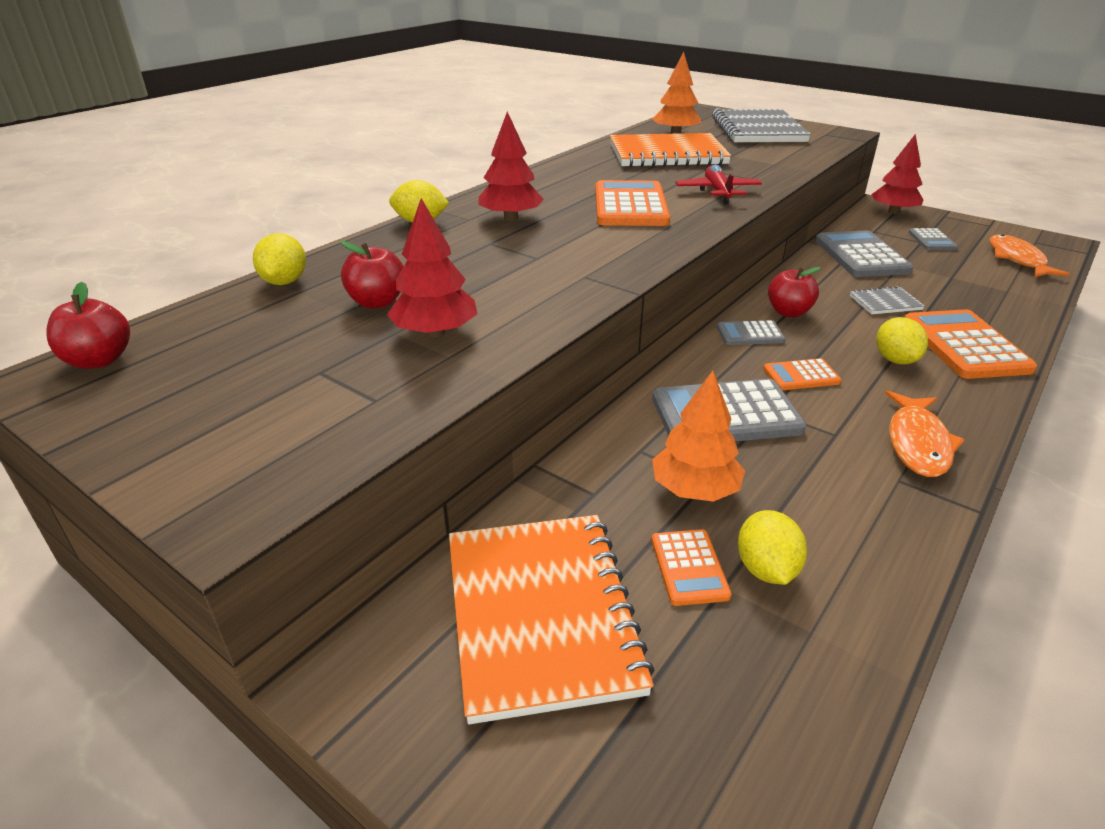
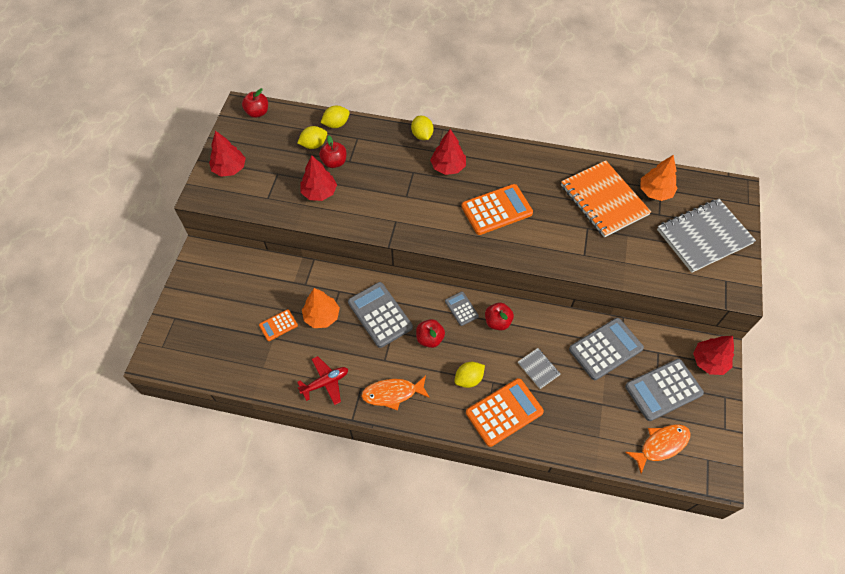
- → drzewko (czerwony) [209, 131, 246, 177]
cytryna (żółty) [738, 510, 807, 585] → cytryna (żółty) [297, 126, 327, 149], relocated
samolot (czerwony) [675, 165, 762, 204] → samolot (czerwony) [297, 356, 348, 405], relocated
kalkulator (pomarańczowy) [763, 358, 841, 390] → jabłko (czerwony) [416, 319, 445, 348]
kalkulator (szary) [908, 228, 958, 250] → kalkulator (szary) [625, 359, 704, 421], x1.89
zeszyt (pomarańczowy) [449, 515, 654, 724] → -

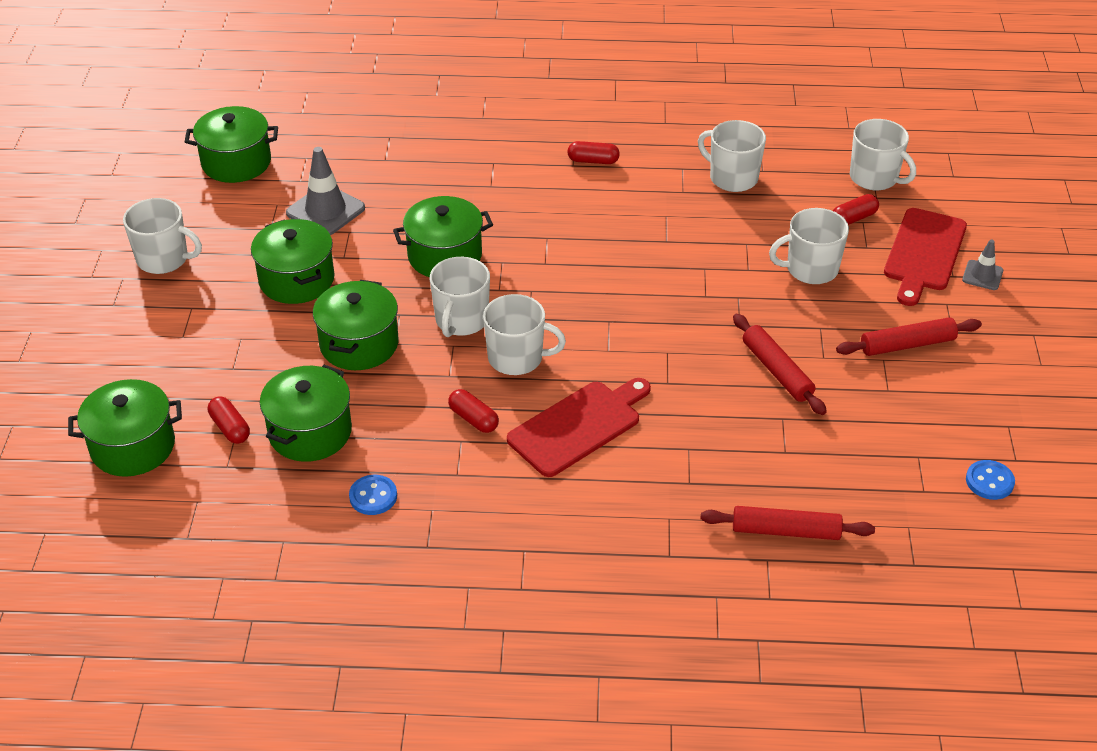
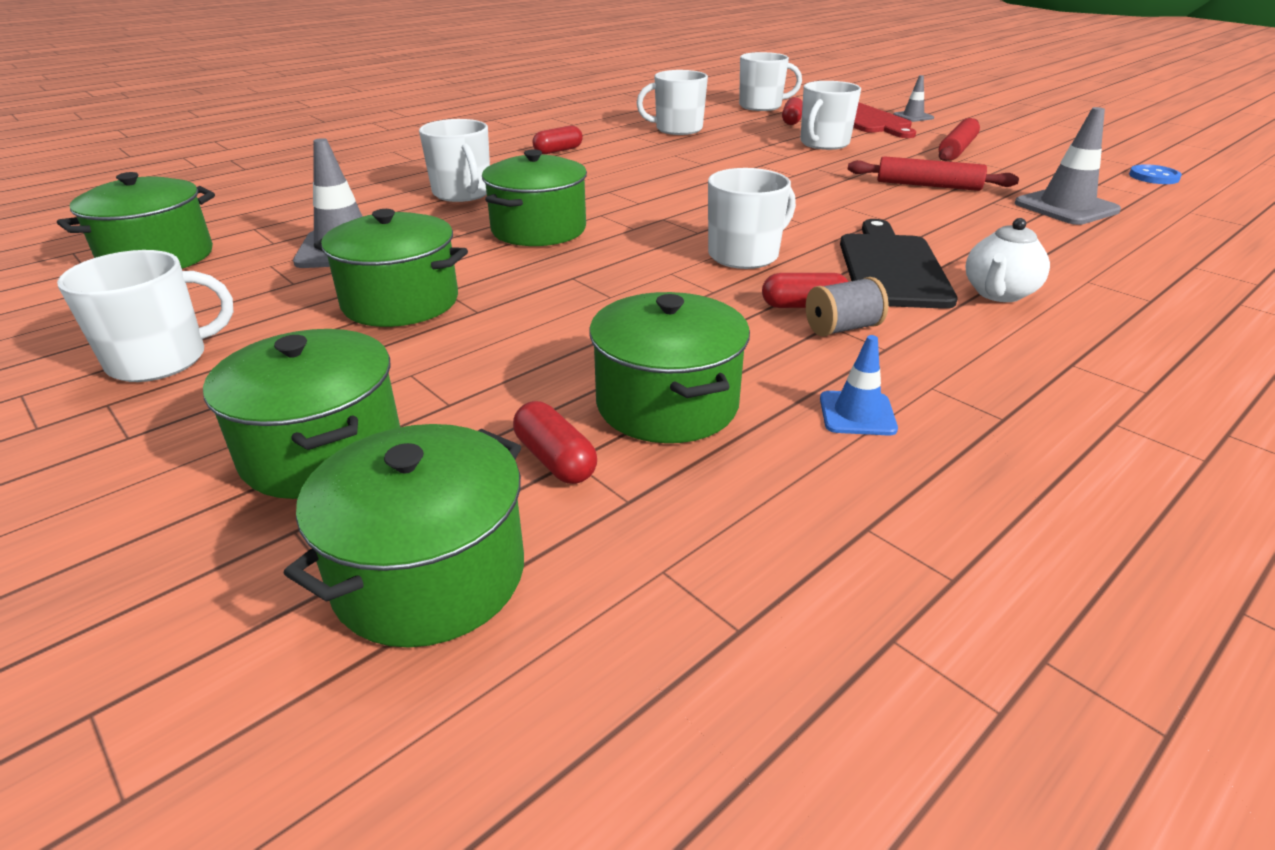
garnek (zielony) [313, 280, 398, 370] → garnek (zielony) [203, 329, 400, 499], relocated
kubek (biały) [430, 257, 490, 337] → kubek (biały) [419, 119, 490, 202], relocated
kapsułka (czerwony) [208, 396, 250, 444] → kapsułka (czerwony) [513, 401, 597, 484], 45 degrees clockwise
- → szpulka (szary) [806, 277, 888, 337]
guzik (niebieski) [349, 475, 397, 515] → pachołek (niebieski) [820, 335, 898, 436]
deska do krojenia (czerwony) [507, 378, 651, 477] → deska do krojenia (czarny) [840, 219, 958, 309]
- → imbryk (biały) [966, 218, 1050, 302]
- → pachołek (szary) [1015, 107, 1121, 225]
wałek do ciasta (czerwony) [701, 506, 875, 540] → -

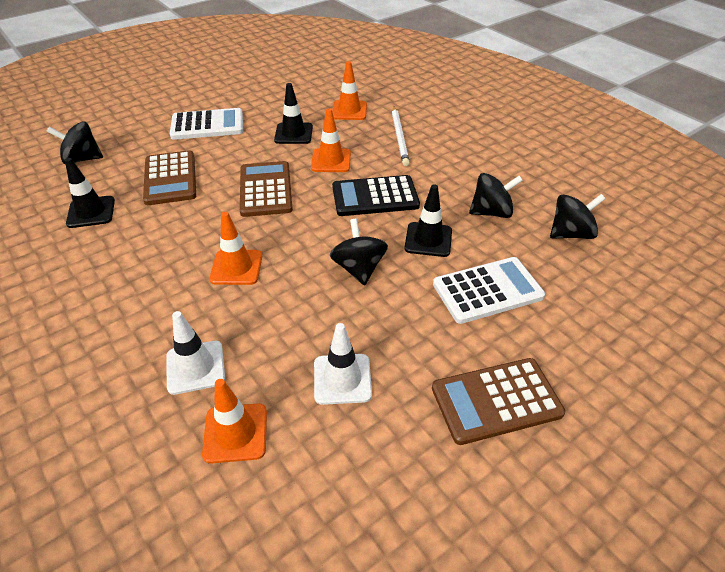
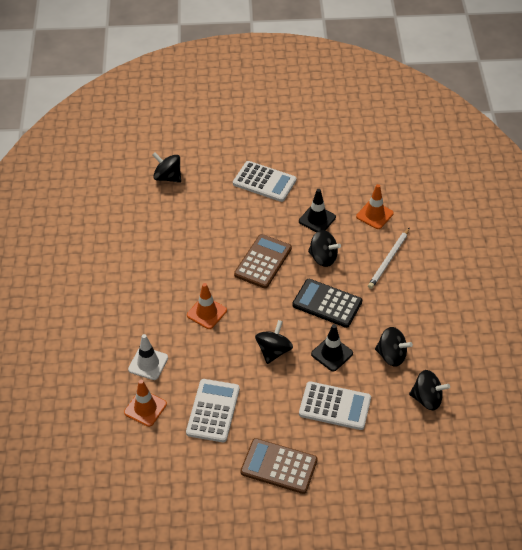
pachołek (biały) [314, 323, 372, 405] → kalkulator (biały) [186, 379, 240, 442]
pachołek (pomarańczowy) [311, 109, 351, 172] → bączek (czarny) [308, 230, 341, 267]
pachołek (czarny) [65, 158, 115, 228] → -
kalkulator (brązowy) [143, 150, 196, 205] → -

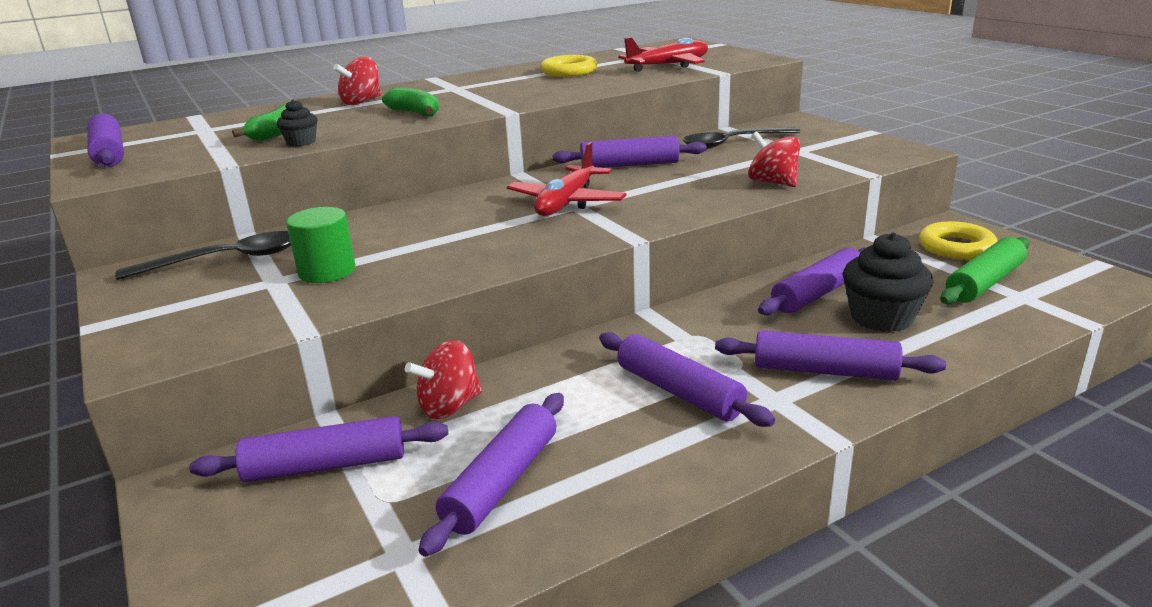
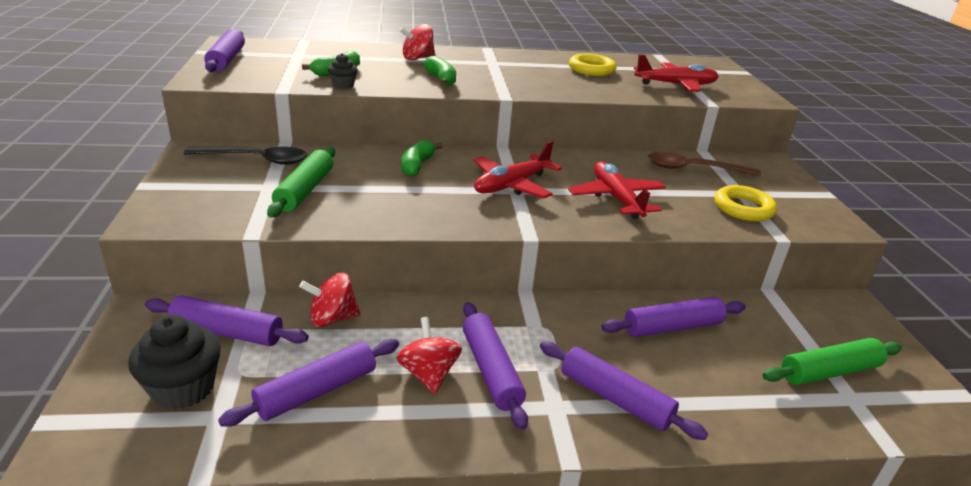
muffinka (czarny) [843, 233, 933, 332] → muffinka (czarny) [128, 314, 221, 410], relocated
walec (zielony) [286, 207, 355, 283] → wałek do ciasta (zielony) [267, 147, 335, 218]
bączek (czerwony) [748, 131, 800, 187] → bączek (czerwony) [397, 317, 462, 394], relocated
- → banan (zielony) [401, 140, 443, 177]
- → samolot (czerwony) [568, 161, 666, 219]
łyżka (czarny) [683, 127, 801, 149] → łyżka (brązowy) [648, 152, 761, 176]
pierścień (żółty) [919, 221, 998, 259] → pierścień (żółty) [715, 185, 777, 221], relocated
wałek do ciasta (fioletowy) [552, 136, 707, 168] → -

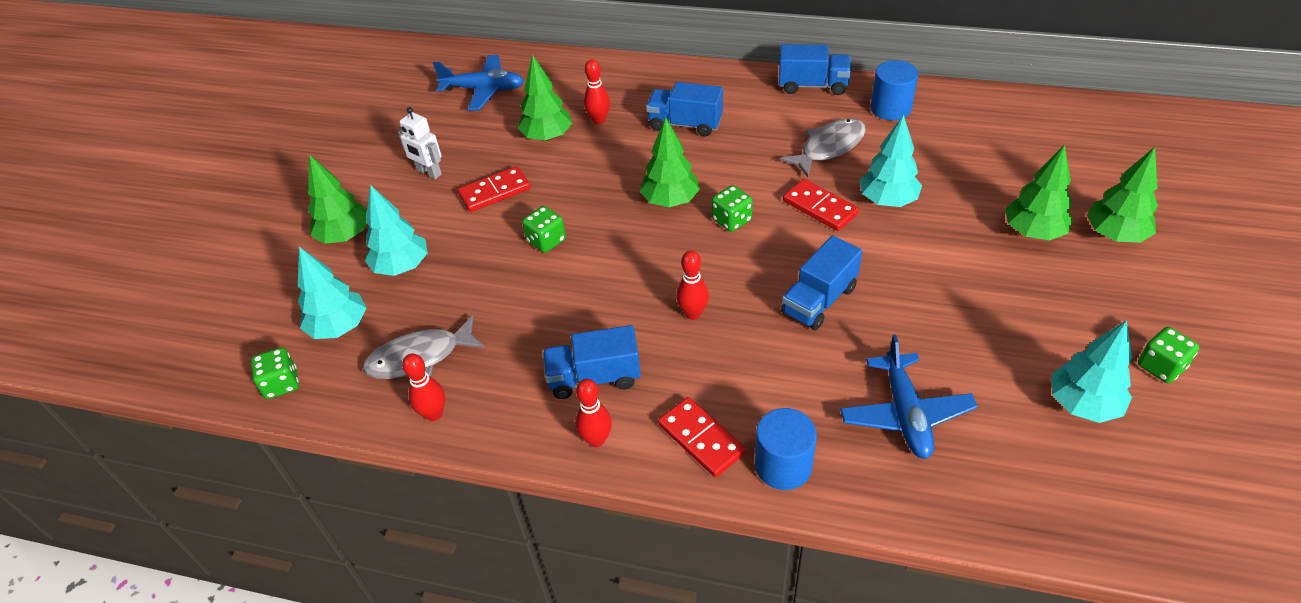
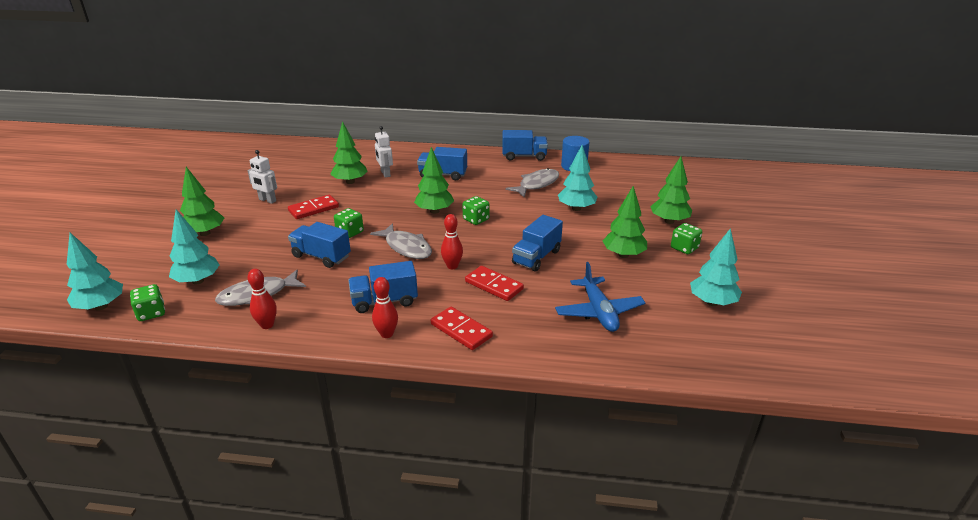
drzewko (turkusowy) [365, 185, 428, 276] → drzewko (turkusowy) [67, 233, 123, 311], relocated
- → ciężarówka (niebieski) [288, 222, 351, 268]
- → ryba (szary) [370, 223, 432, 259]
kręgiel (czerwony) [584, 59, 610, 124] → robot (biały) [375, 126, 393, 178]
kostka domina (czerwony) [783, 179, 859, 231] → kostka domina (czerwony) [465, 266, 524, 301], relocated
drzewko (zielony) [1087, 147, 1158, 243] → drzewko (zielony) [603, 186, 647, 258], relocated
kostka do gry (zielony) [1138, 327, 1199, 383] → kostka do gry (zielony) [671, 223, 702, 254], relocated
samolot (niebieski) [433, 55, 524, 111] → -
walec (niebieski) [755, 408, 817, 490] → -

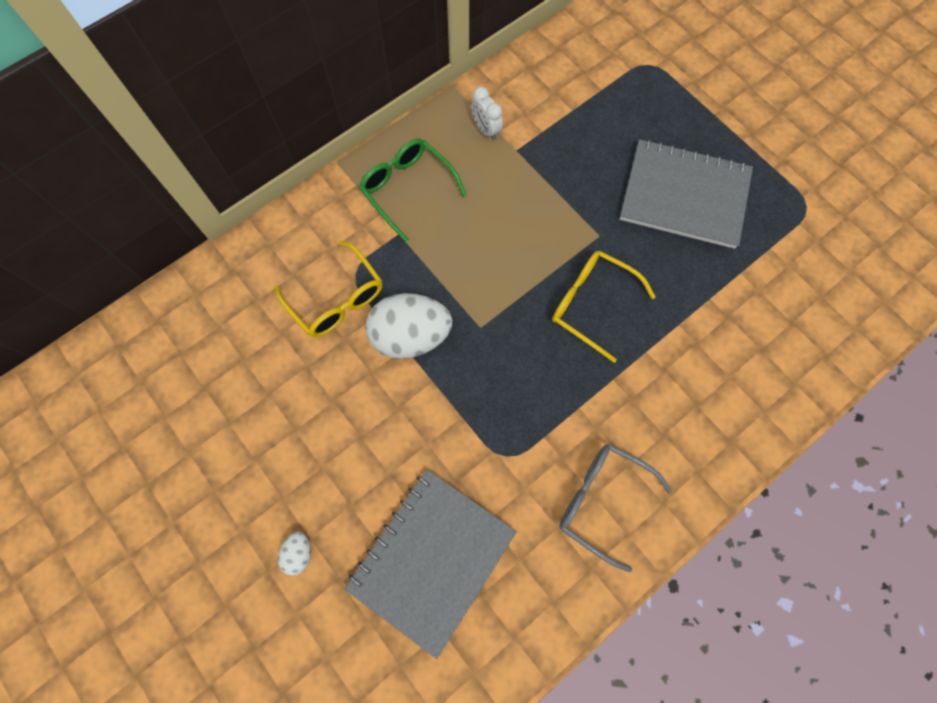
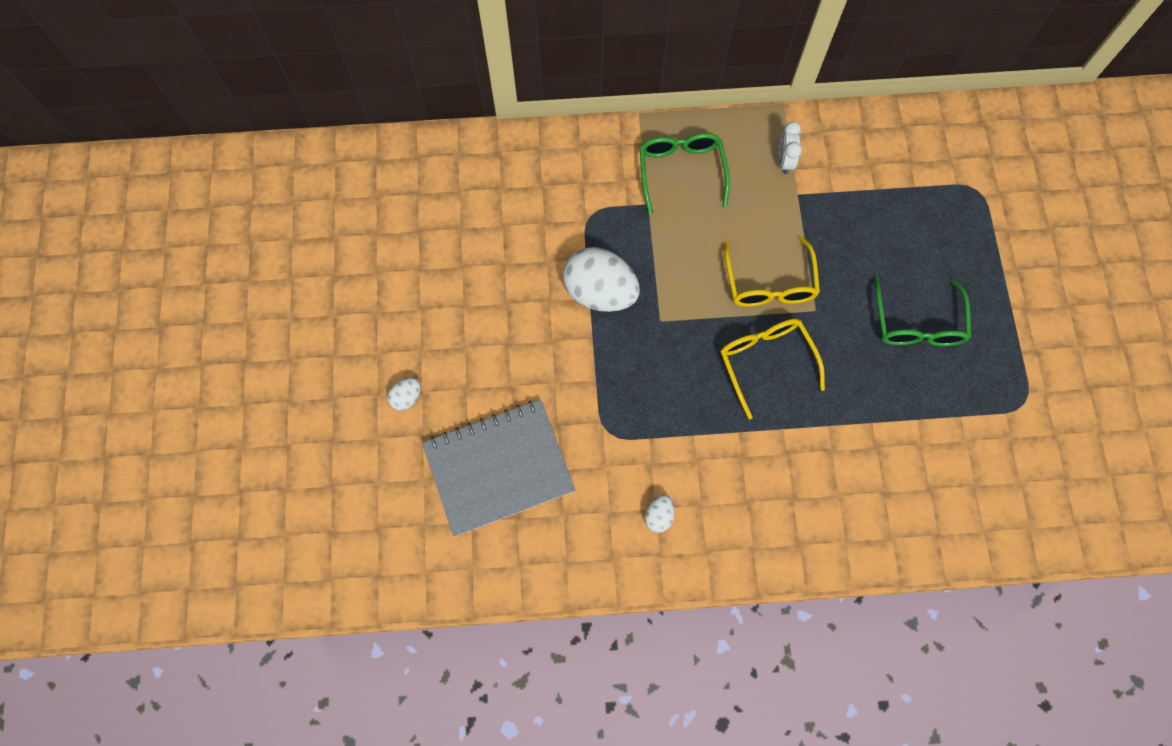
okulary (szary) [559, 444, 672, 572] → jajko (biały) [645, 494, 675, 533]
okulary (żółty) [275, 241, 382, 337] → okulary (żółty) [724, 237, 820, 307], relocated
zeszyt (szary) [620, 139, 753, 249] → okulary (zielony) [874, 277, 971, 346]

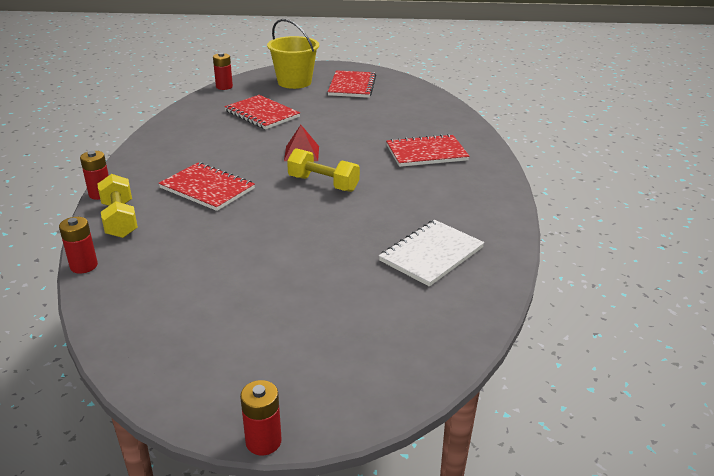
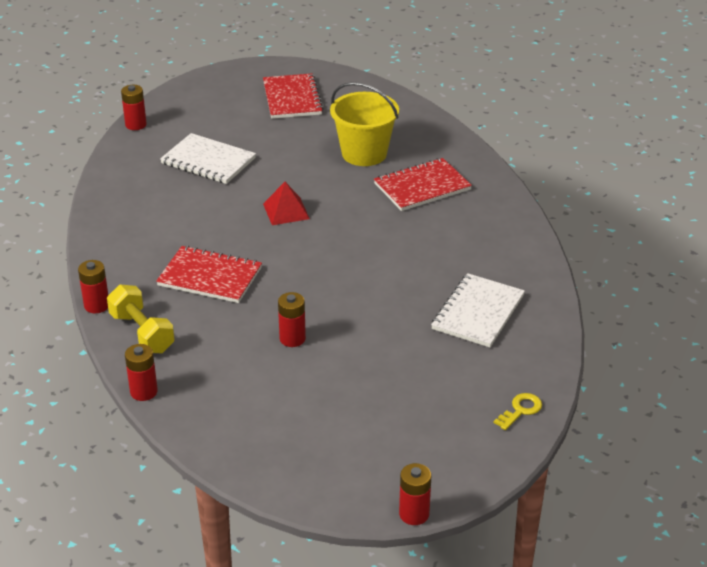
zeszyt (czerwony) [224, 95, 300, 129] → zeszyt (biały) [160, 133, 256, 184]
- → bateria (czerwony) [278, 292, 306, 347]
wiadro (żółty) [267, 19, 319, 89] → wiadro (żółty) [330, 82, 399, 166], relocated
- → klucz (żółty) [493, 393, 542, 430]
hantel (żółty) [287, 148, 360, 192] → -

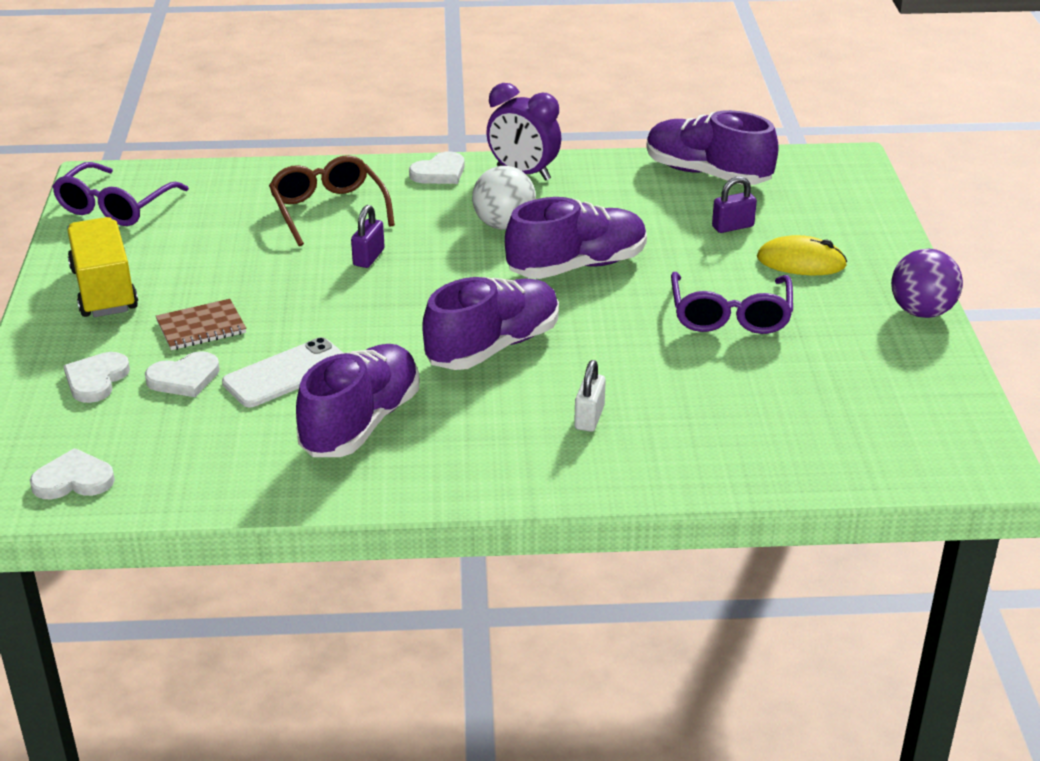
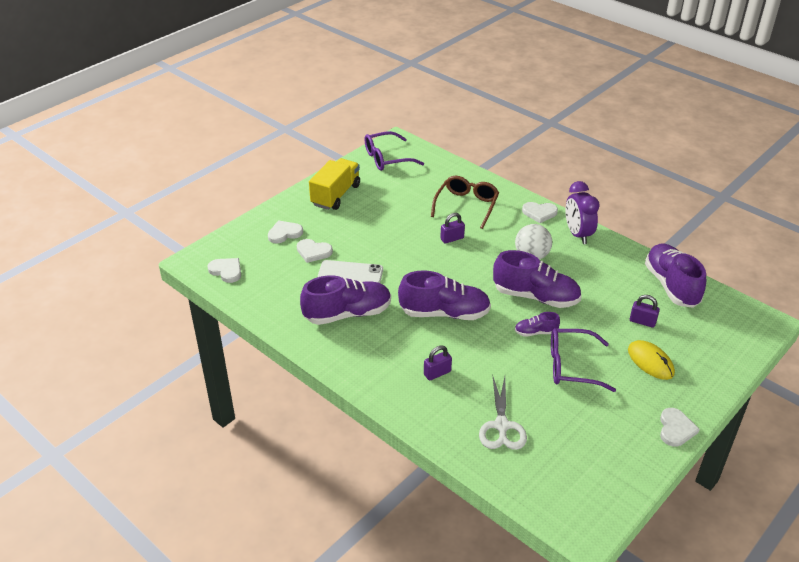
kłódka (biały) [574, 360, 606, 432] → kłódka (fioletowy) [424, 345, 452, 381]
- → nożyczki (biały) [479, 377, 527, 450]
- → but (fioletowy) [515, 312, 560, 337]
okulary (fioletowy) [671, 272, 793, 334] → okulary (fioletowy) [551, 328, 616, 392], 45 degrees clockwise
piłka (fioletowy) [891, 249, 963, 318] → serce (biały) [660, 408, 700, 447]
zeszyt (brązowy) [156, 299, 246, 350] → -

